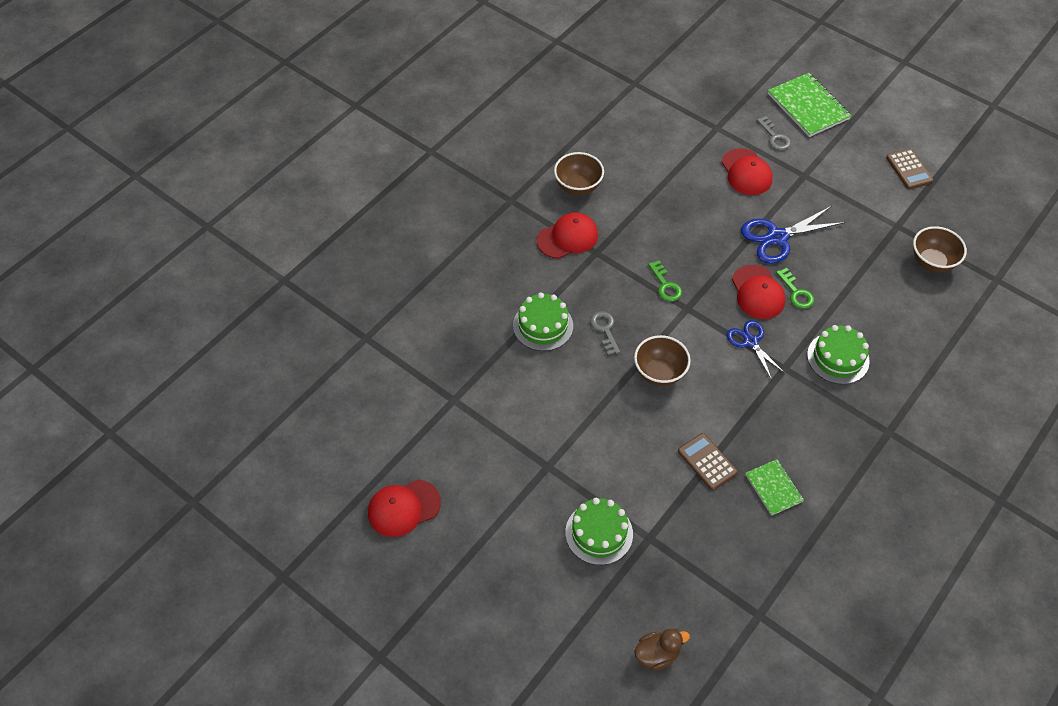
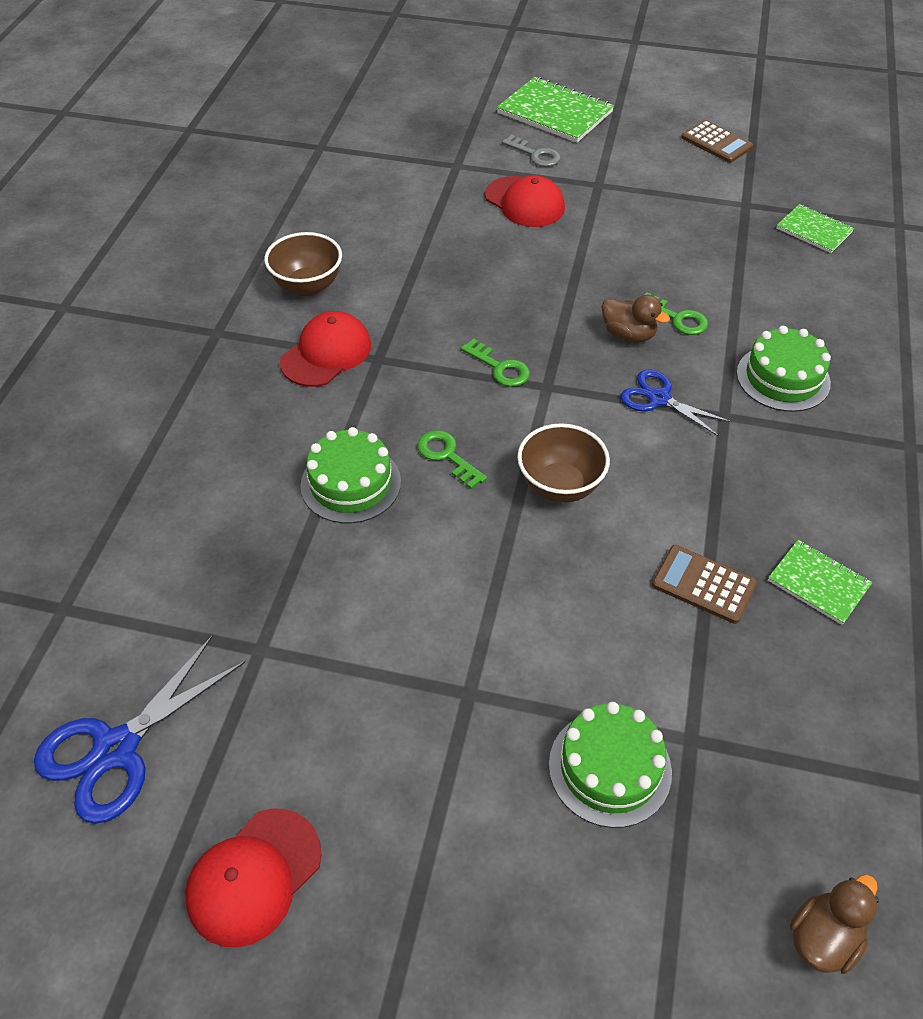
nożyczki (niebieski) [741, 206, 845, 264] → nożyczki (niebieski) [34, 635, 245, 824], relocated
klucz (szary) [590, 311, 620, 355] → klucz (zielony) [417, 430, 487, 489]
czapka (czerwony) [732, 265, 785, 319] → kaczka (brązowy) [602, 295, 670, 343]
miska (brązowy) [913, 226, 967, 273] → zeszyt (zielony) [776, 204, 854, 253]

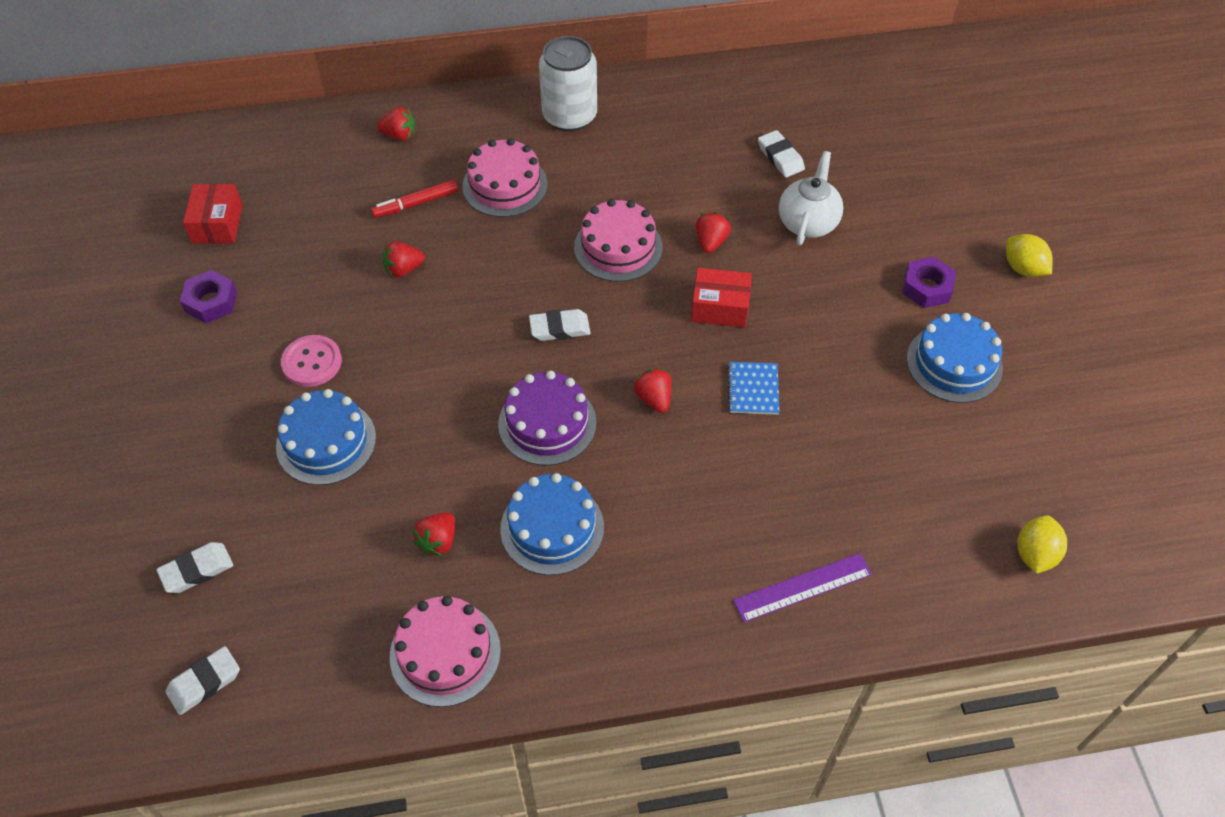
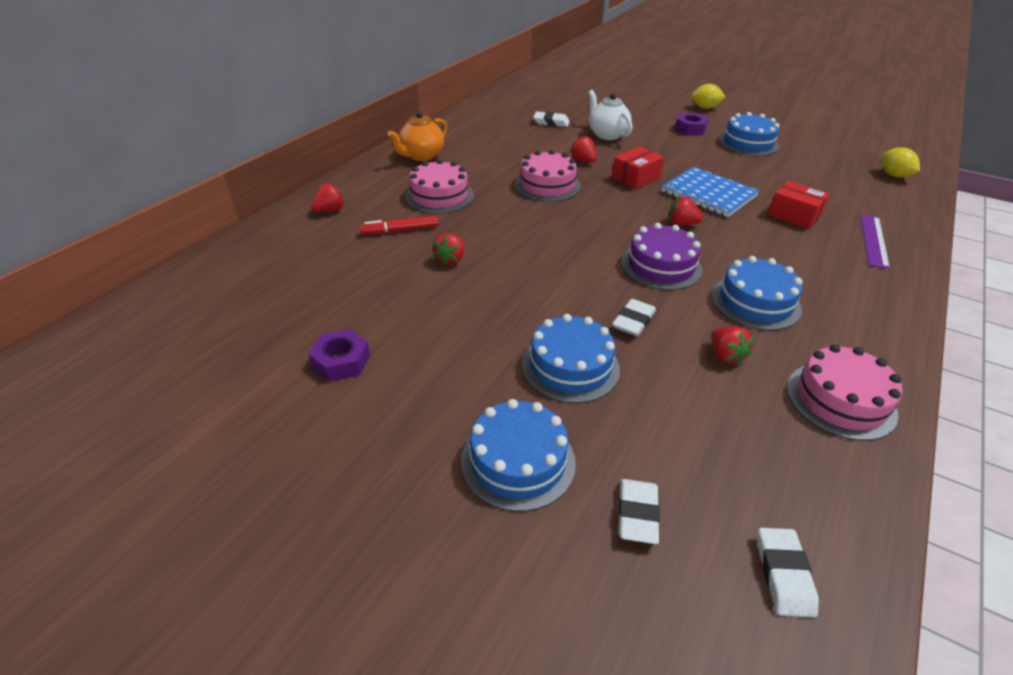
flamaster (czerwony) [371, 180, 458, 218] → flamaster (czerwony) [360, 216, 439, 235], 60 degrees clockwise
puszka (biały) [539, 36, 597, 132] → imbryk (pomarańczowy) [388, 111, 447, 161]
- → tort (niebieski) [461, 399, 576, 512]
gumka do mazania (biały) [529, 309, 591, 341] → gumka do mazania (biały) [612, 299, 656, 336], relocated
zeszyt (niebieski) [728, 362, 779, 415] → zeszyt (niebieski) [662, 167, 759, 217], x1.79
pudełko (czerwony) [183, 184, 243, 244] → pudełko (czerwony) [768, 181, 830, 229], relocated
guzik (różowy) [281, 335, 342, 387] → -

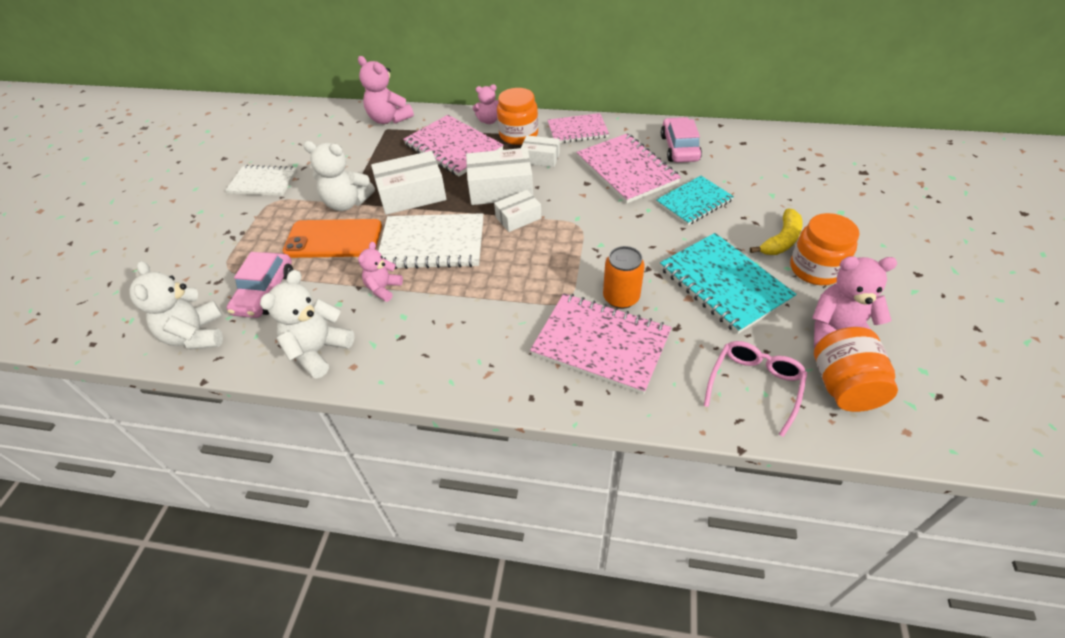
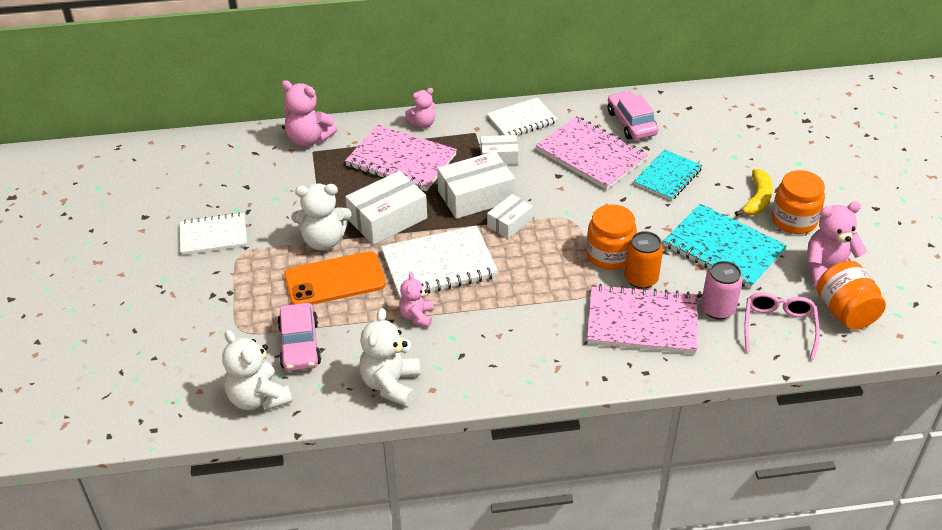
zeszyt (różowy) [548, 113, 609, 143] → zeszyt (biały) [487, 97, 558, 136]
słoik (pomarańczowy) [497, 88, 538, 145] → słoik (pomarańczowy) [586, 204, 637, 270], relocated
- → puszka (różowy) [701, 261, 743, 320]

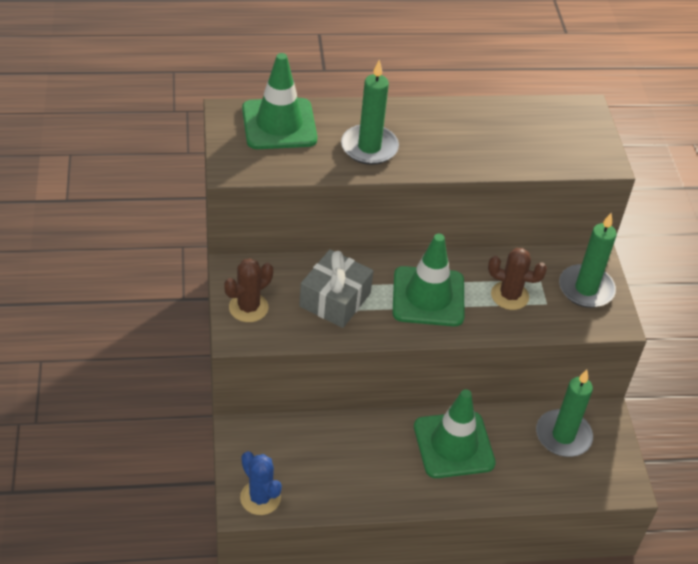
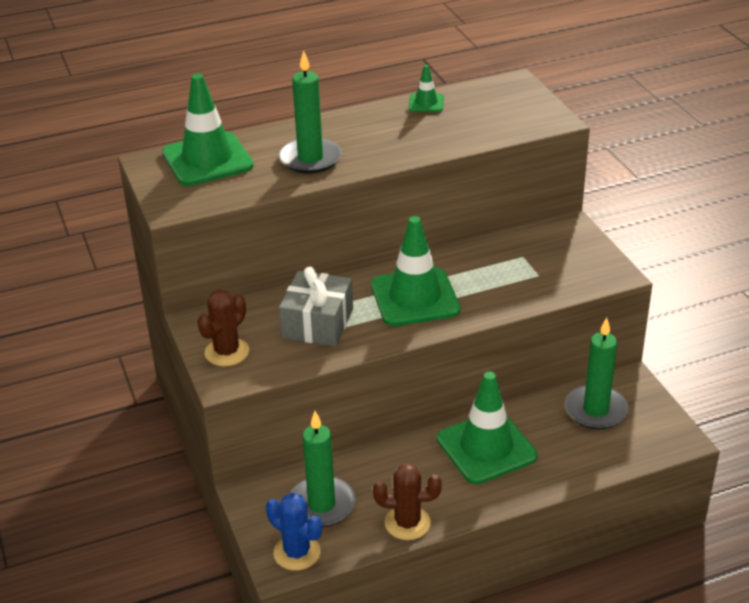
świeca (zielony) [559, 213, 617, 308] → świeca (zielony) [290, 411, 356, 527], relocated
kaktus (brązowy) [488, 248, 547, 310] → kaktus (brązowy) [373, 463, 442, 540], relocated
- → pachołek (zielony) [409, 65, 444, 112]

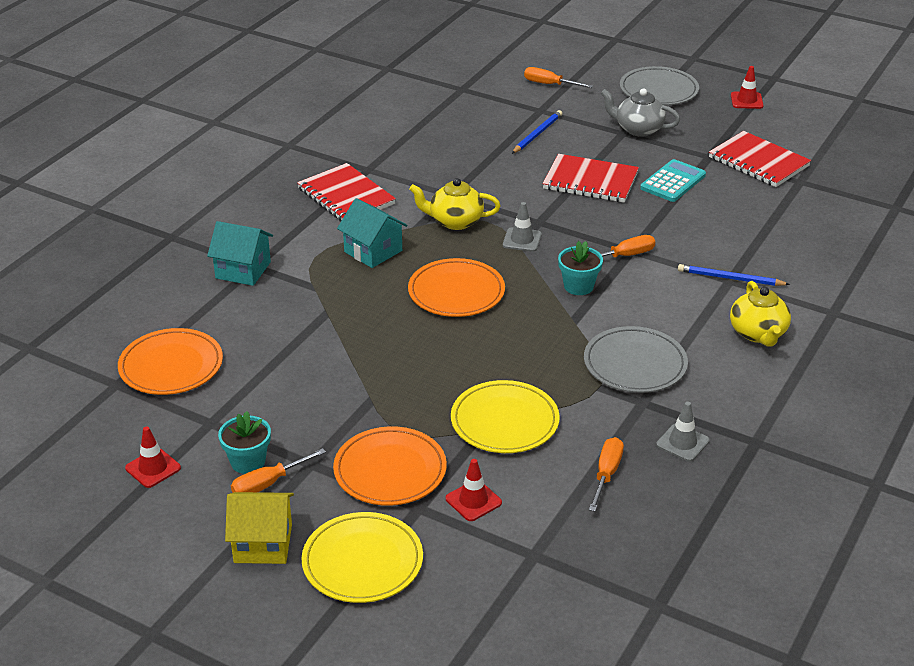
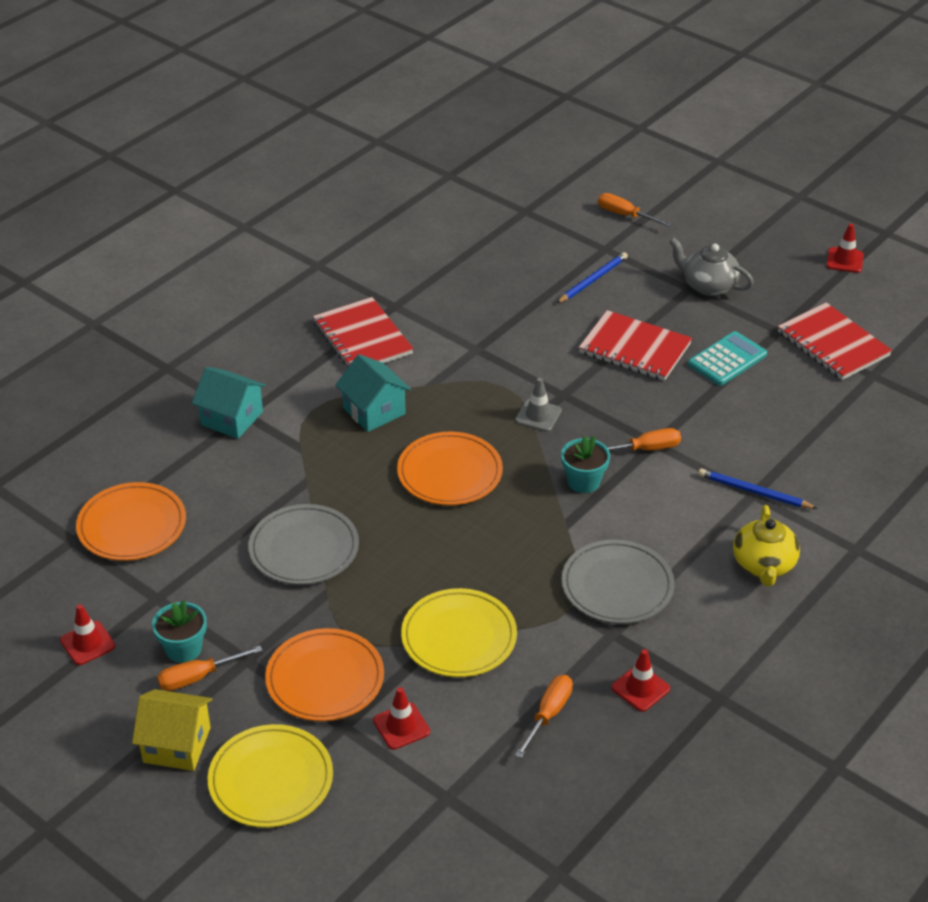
talerz (szary) [620, 66, 699, 105] → talerz (szary) [248, 504, 359, 585], relocated
pachołek (szary) [656, 402, 709, 461] → pachołek (czerwony) [612, 649, 670, 712]
imbryk (żółty) [409, 178, 501, 230] → -

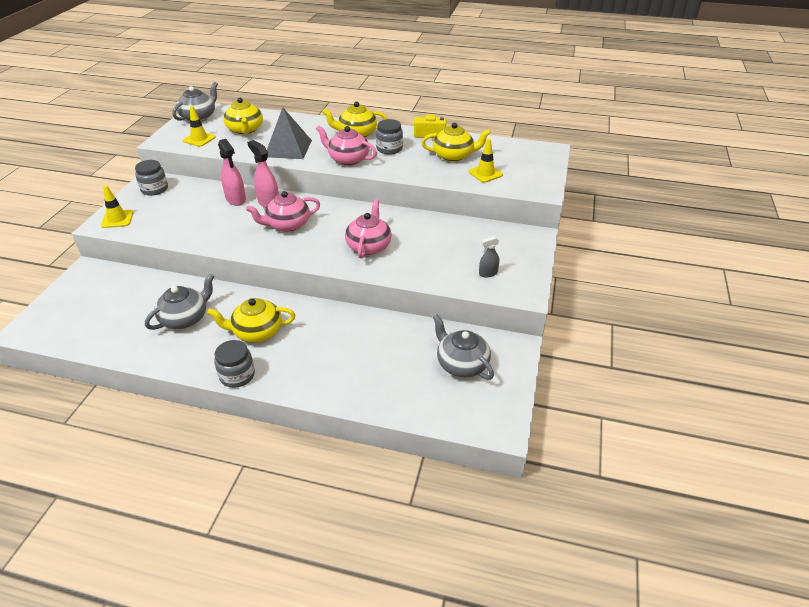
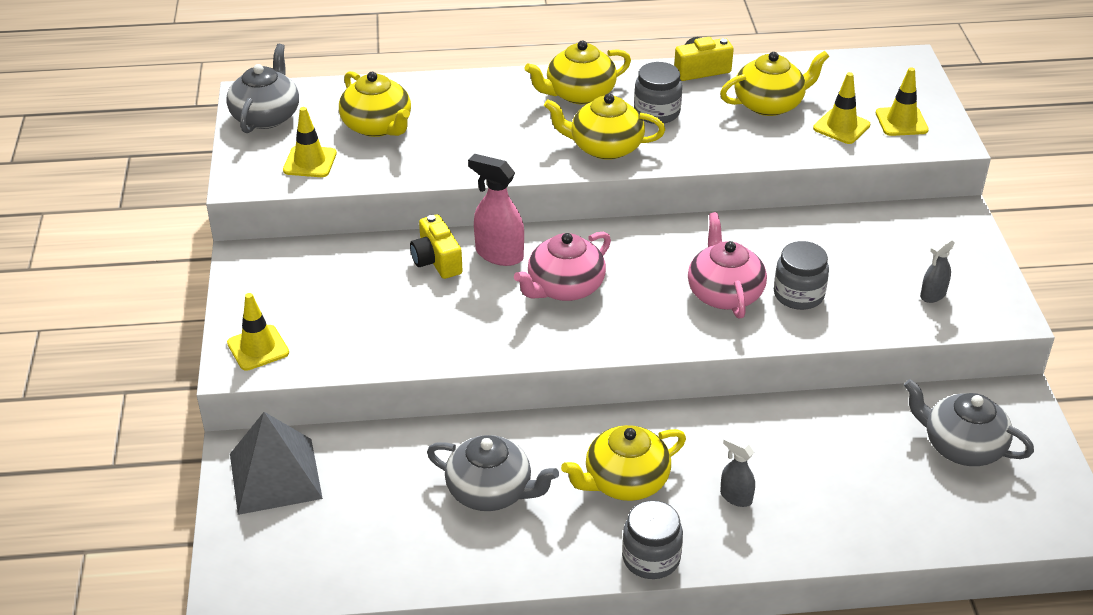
piramida (szary) [267, 107, 312, 159] → piramida (szary) [230, 412, 323, 515], relocated
spryskiwacz (różowy) [218, 139, 246, 206] → aparat fotograficzny (żółty) [410, 214, 463, 279]
imbryk (szary) [145, 273, 215, 330] → imbryk (szary) [427, 435, 559, 511], 90 degrees clockwise
imbryk (różowy) [316, 125, 377, 166] → imbryk (żółty) [544, 93, 665, 160]
- → spryskiwacz (szary) [720, 435, 755, 507]
słoik (szary) [135, 160, 168, 196] → słoik (szary) [774, 241, 829, 310], relocated
- → pachołek (żółty) [876, 67, 929, 136]

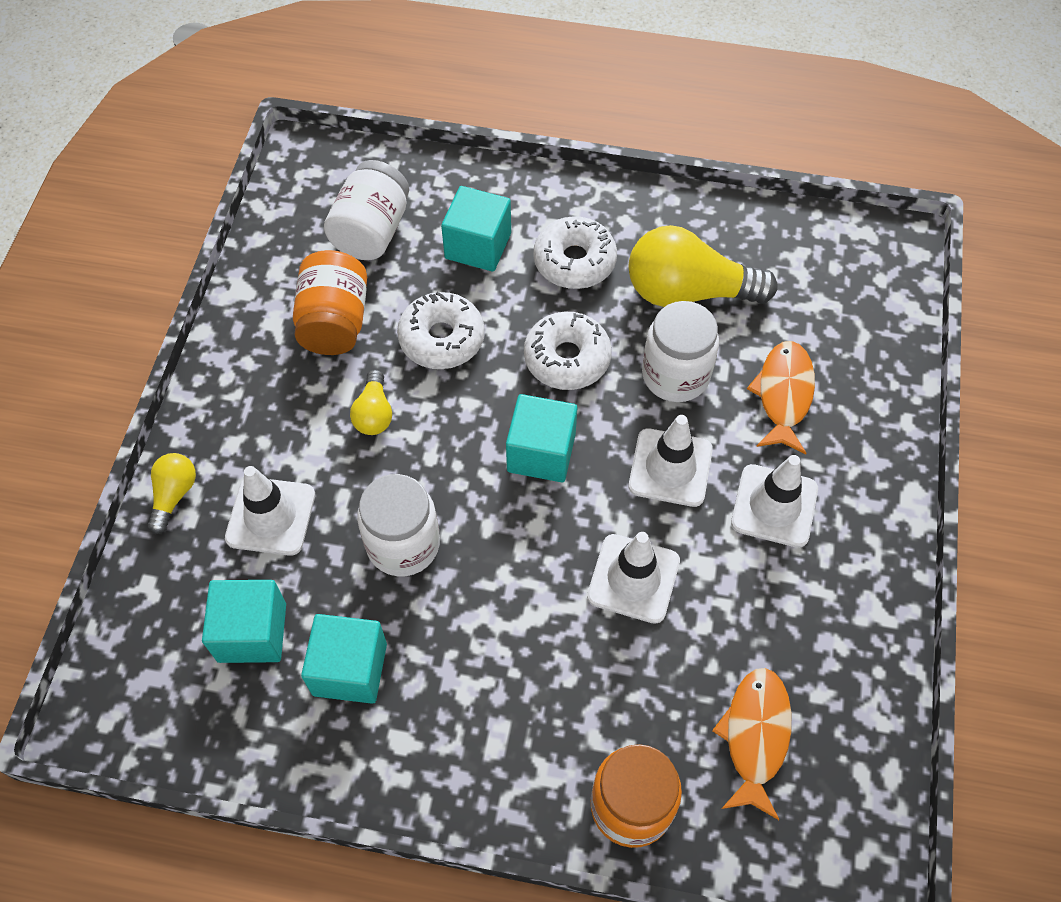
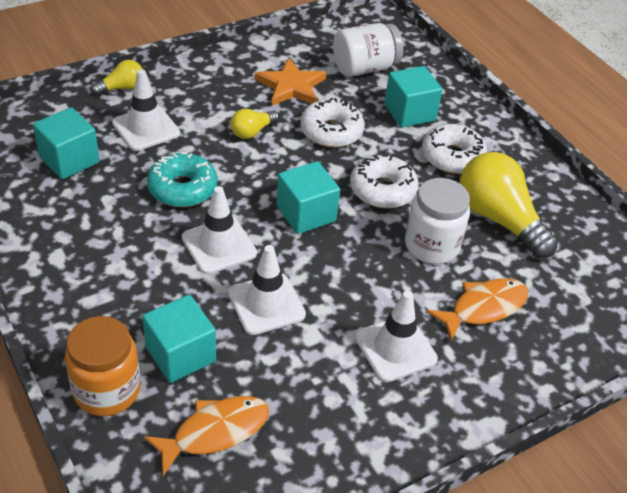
sześcian (turkusowy) [301, 614, 387, 704] → sześcian (turkusowy) [142, 295, 216, 383], relocated
słoik (biały) [357, 474, 440, 576] → donut (turkusowy) [147, 152, 217, 207]
pachołek (biały) [629, 415, 713, 507] → pachołek (biały) [182, 186, 257, 274], relocated
słoik (pomarańczowy) [293, 250, 367, 355] → gwiazda (pomarańczowy) [255, 57, 327, 106]

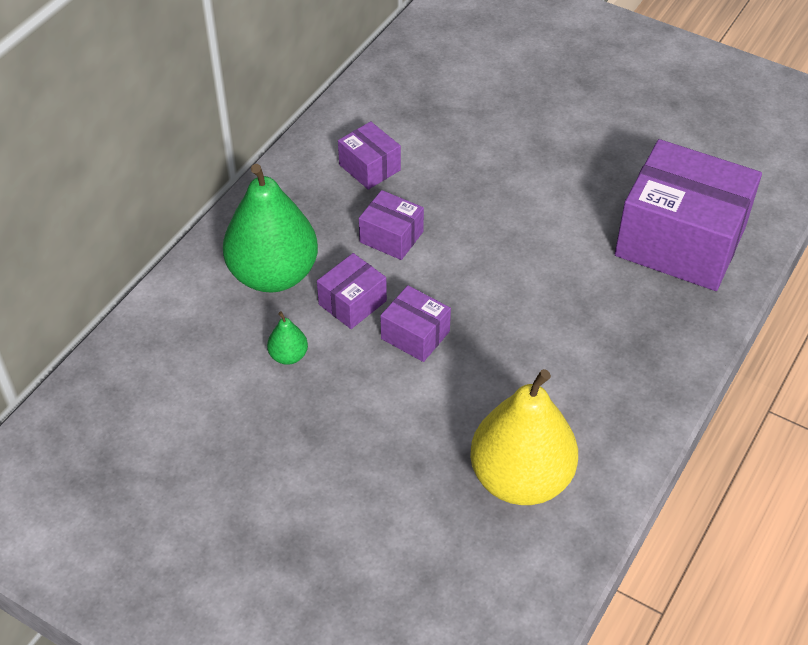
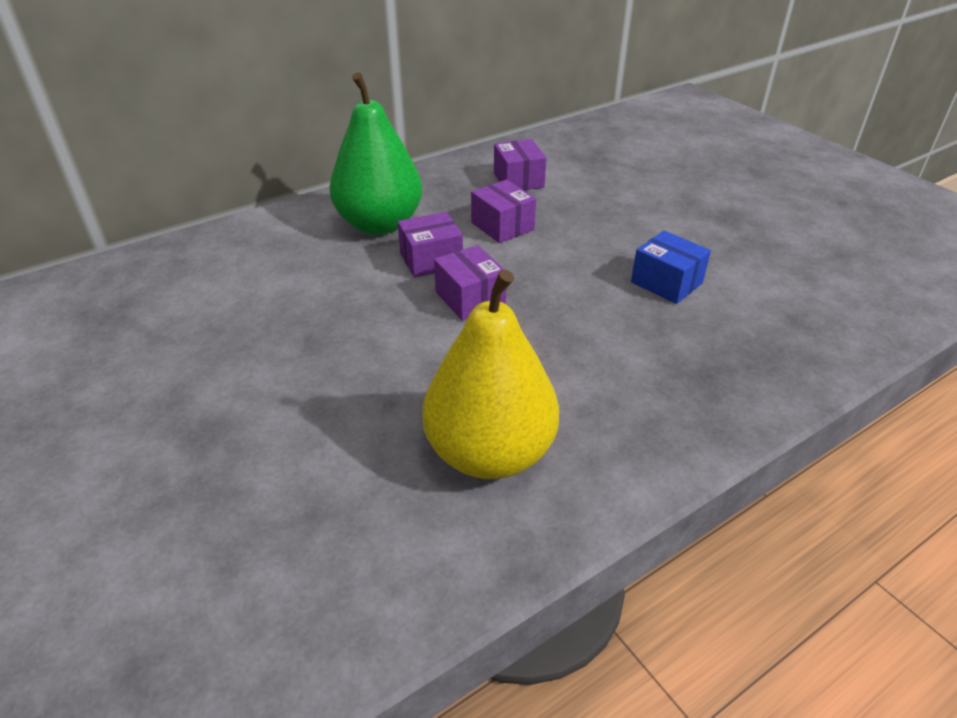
- → pudełko (niebieski) [631, 231, 711, 304]
gruszka (zielony) [267, 312, 308, 365] → -
pudełko (fioletowy) [615, 139, 762, 291] → -

